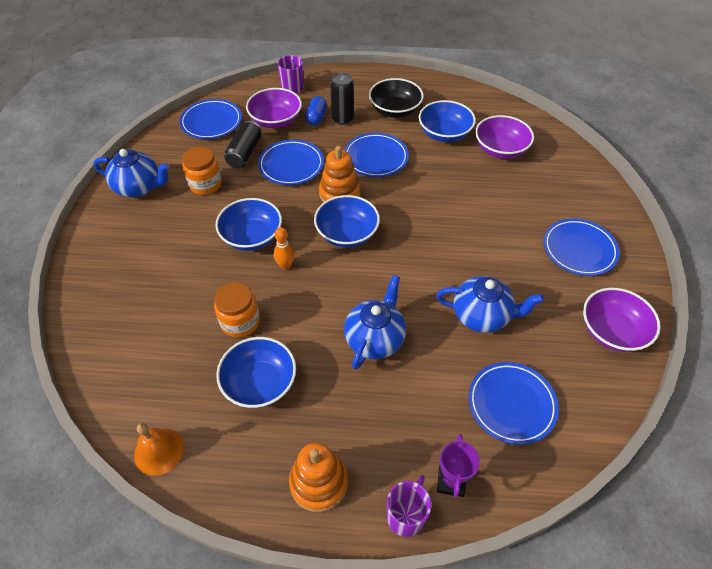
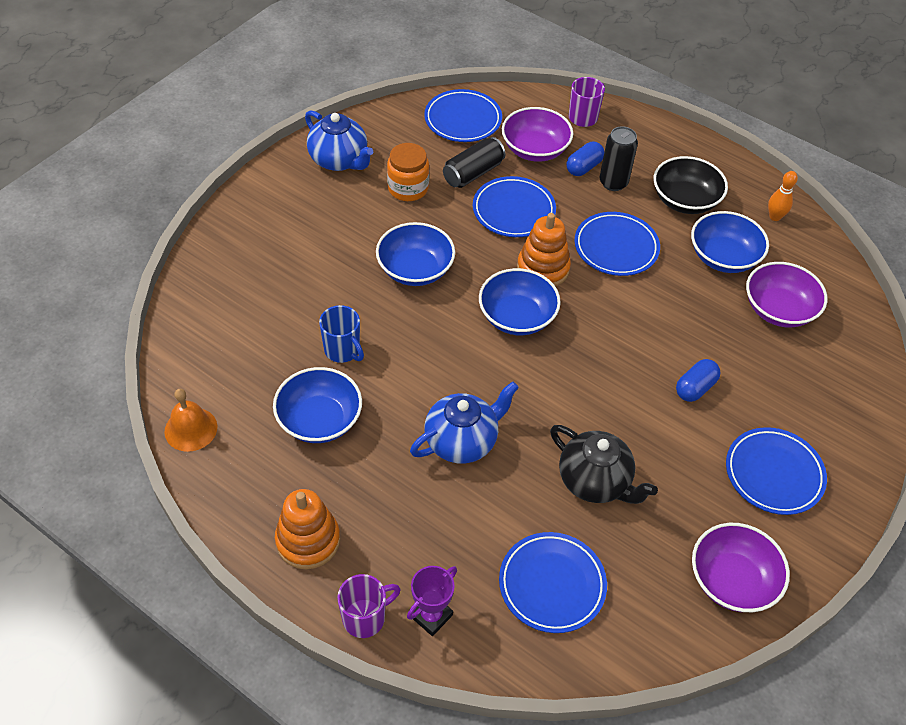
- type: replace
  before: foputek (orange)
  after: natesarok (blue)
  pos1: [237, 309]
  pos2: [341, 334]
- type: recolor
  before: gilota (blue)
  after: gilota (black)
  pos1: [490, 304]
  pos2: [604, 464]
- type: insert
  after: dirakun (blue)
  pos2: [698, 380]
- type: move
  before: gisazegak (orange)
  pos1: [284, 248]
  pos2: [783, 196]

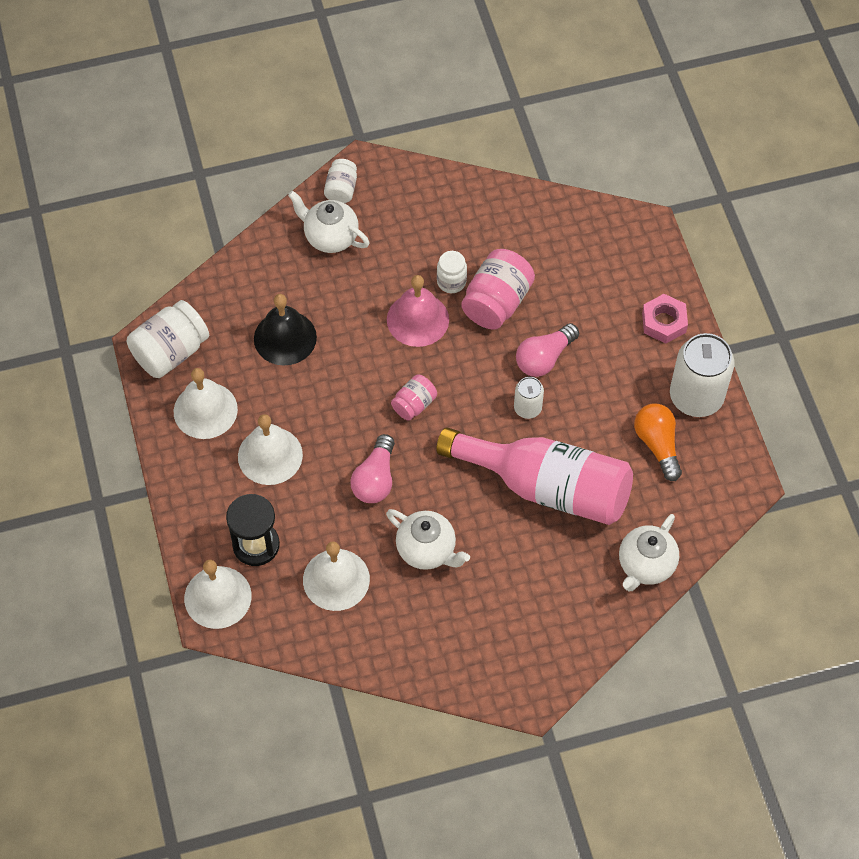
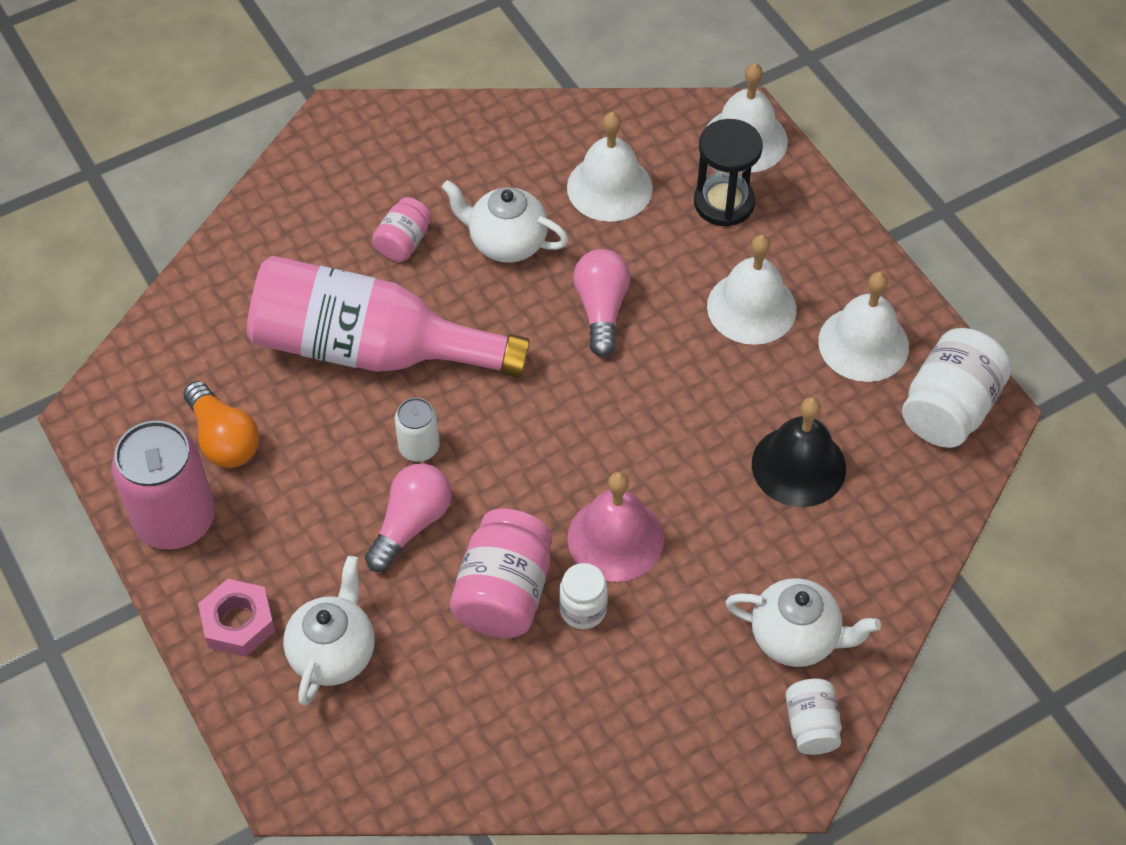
- type: recolor
  before: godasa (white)
  after: godasa (pink)
  pos1: [702, 375]
  pos2: [163, 485]
- type: move
  before: gilota (white)
  pos1: [649, 552]
  pos2: [329, 631]
- type: move
  before: foputek (pink)
  pos1: [414, 398]
  pos2: [402, 229]

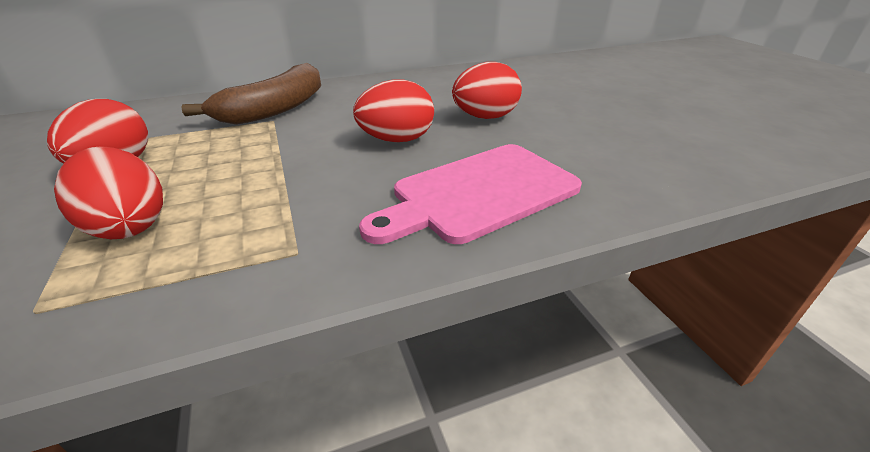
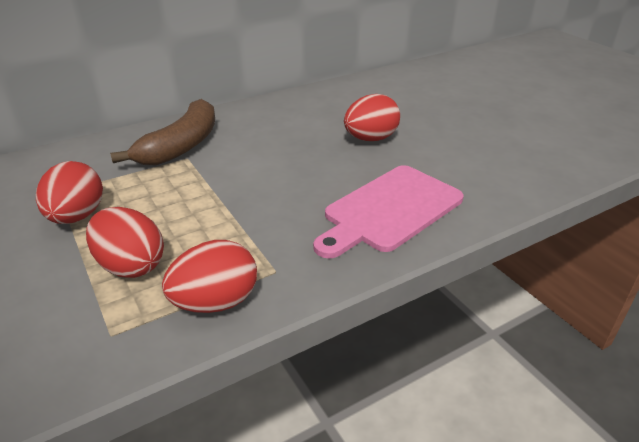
- type: move
  before: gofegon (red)
  pos1: [393, 110]
  pos2: [209, 276]

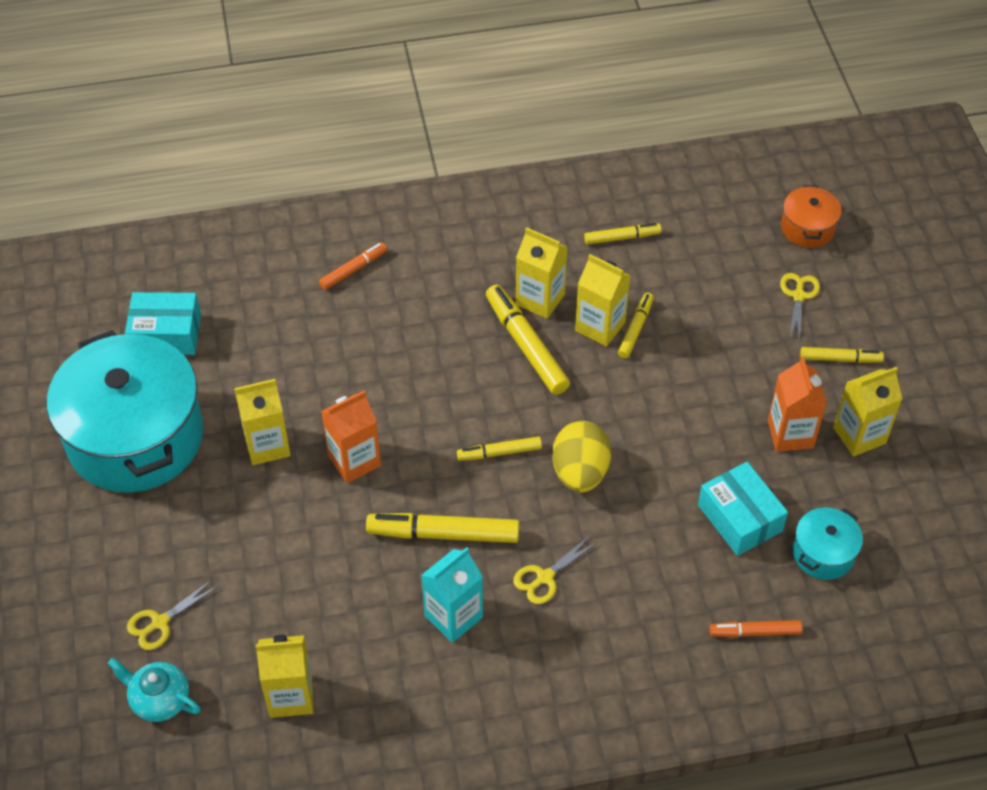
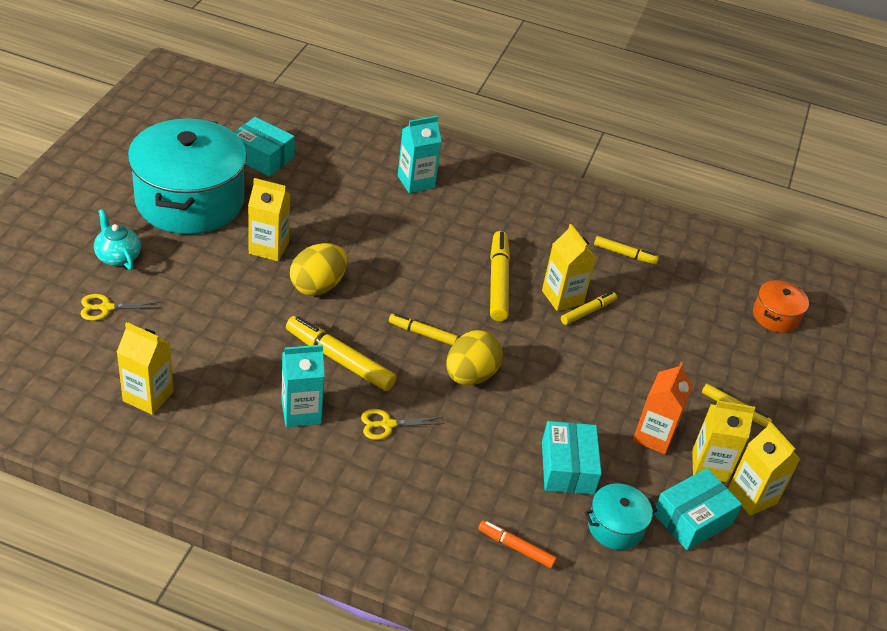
- type: move
  before: gilota (turquoise)
  pos1: [154, 690]
  pos2: [117, 239]
- type: replace
  before: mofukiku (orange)
  after: gofegon (yellow)
  pos1: [351, 437]
  pos2: [318, 269]
- type: replace
  before: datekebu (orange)
  after: mofukiku (turquoise)
  pos1: [353, 266]
  pos2: [420, 154]
- type: insert
  after: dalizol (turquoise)
  pos2: [698, 509]
- type: move
  before: mofukiku (yellow)
  pos1: [542, 273]
  pos2: [764, 469]
- type: delete
  before: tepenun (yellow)
  pos1: [800, 307]

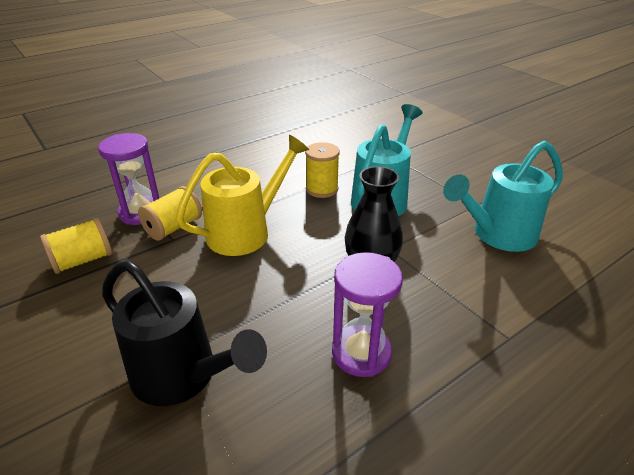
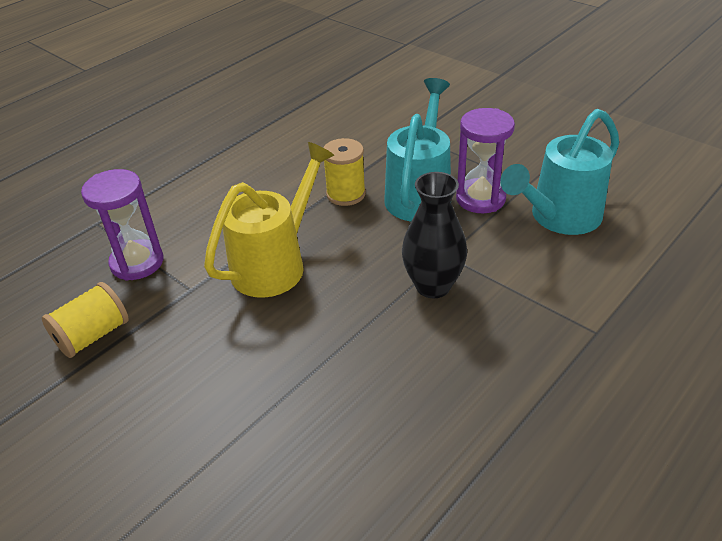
- type: move
  before: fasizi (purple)
  pos1: [367, 314]
  pos2: [485, 160]
- type: delete
  before: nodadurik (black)
  pos1: [184, 333]
- type: delete
  before: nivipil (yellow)
  pos1: [170, 213]

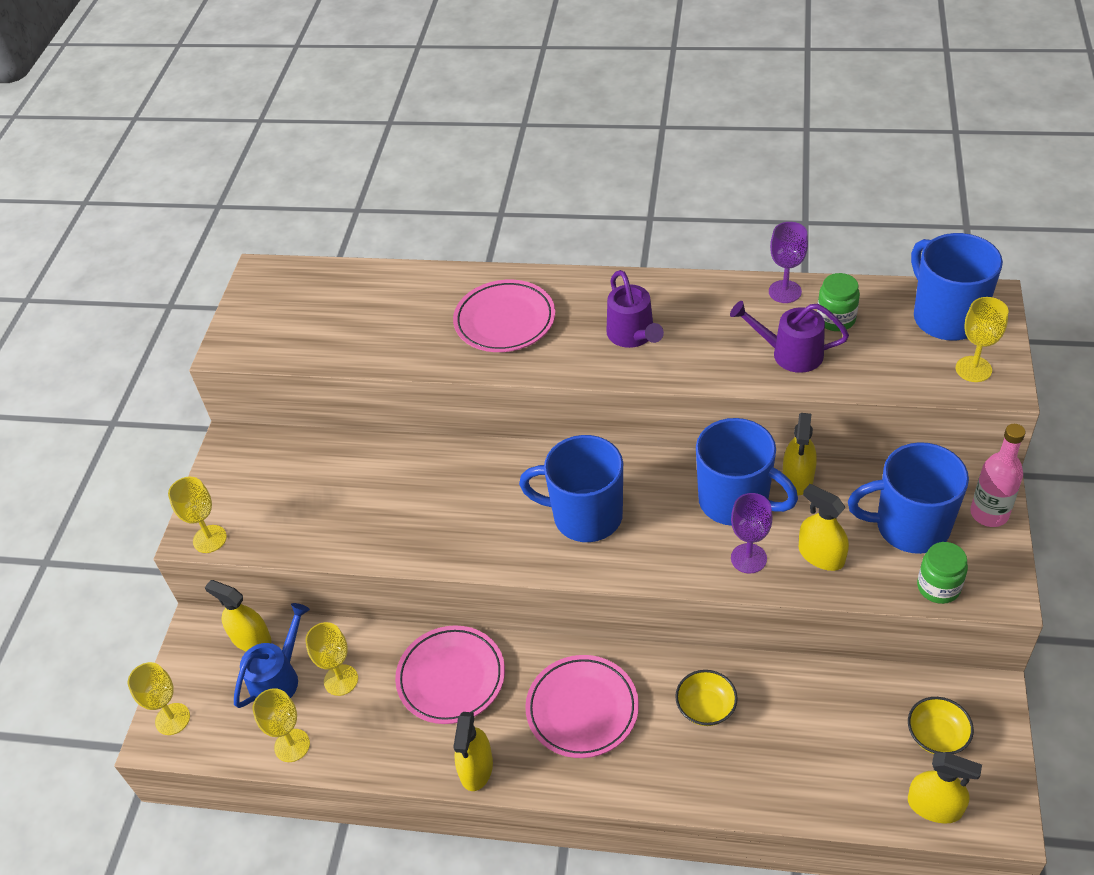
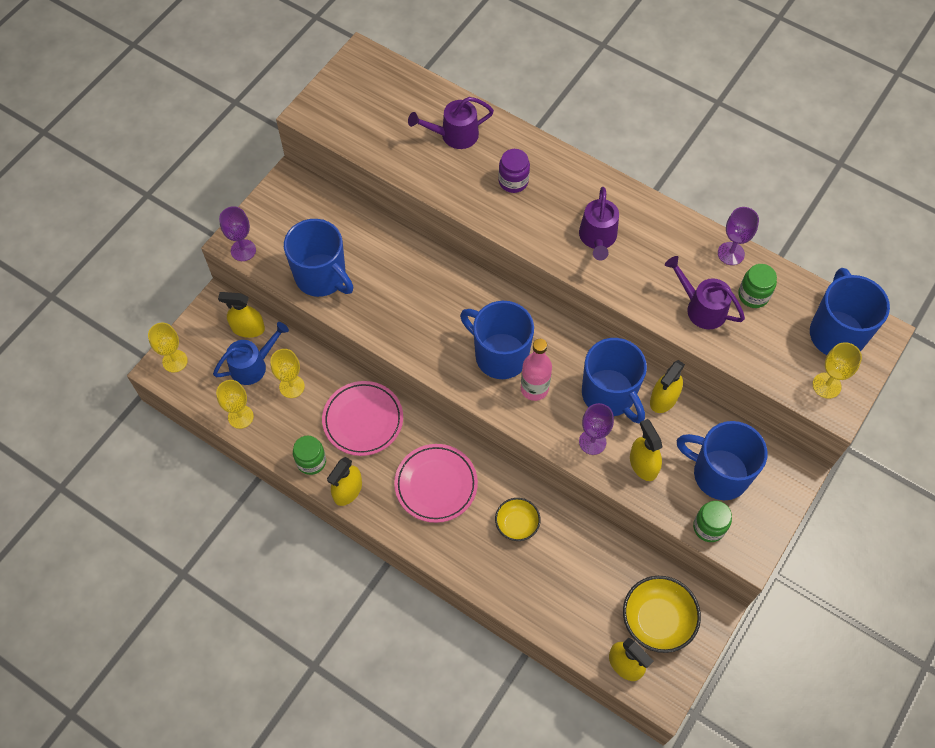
- type: rotate
  before: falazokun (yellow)
  pos1: [237, 616]
  pos2: [241, 315]
  turn: -45
- type: recolor
  before: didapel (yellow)
  after: didapel (purple)
  pos1: [197, 515]
  pos2: [237, 233]
- type: insert
  after: natesarok (blue)
  pos2: [318, 258]
- type: insert
  after: foputek (green)
  pos2: [309, 455]
- type: insert
  after: nodadurik (purple)
  pos2: [451, 123]
- type: replace
  before: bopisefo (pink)
  after: foputek (purple)
  pos1: [504, 316]
  pos2: [514, 171]
- type: move
  before: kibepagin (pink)
  pos1: [998, 475]
  pos2: [536, 370]
- type: resize
  before: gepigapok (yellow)
  pos1: [941, 725]
  pos2: [662, 614]
  scale: 1.63

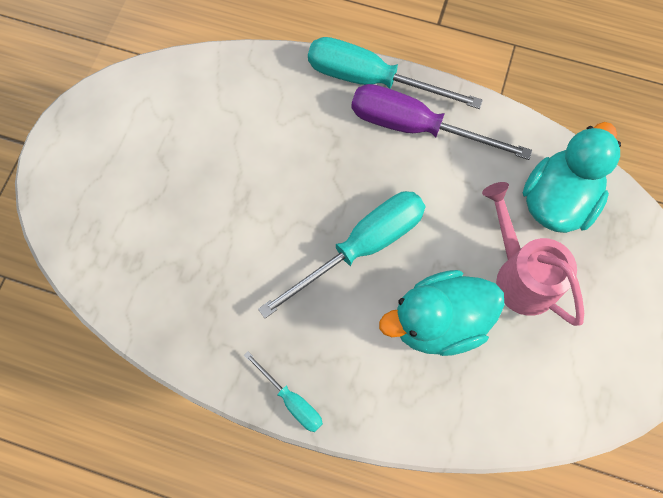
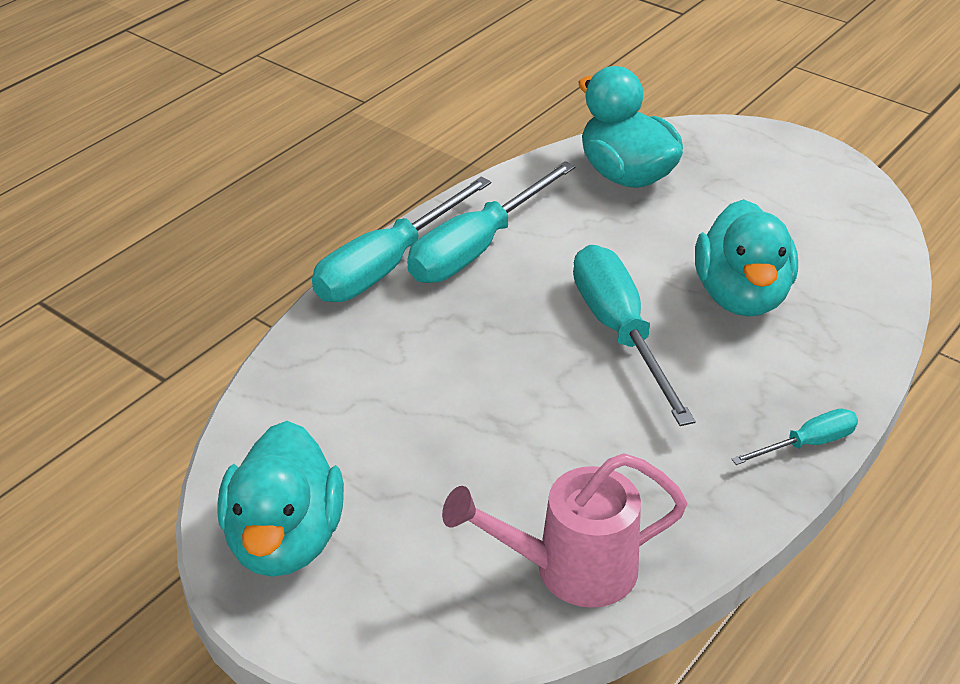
- type: insert
  after: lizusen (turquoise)
  pos2: [280, 499]
- type: recolor
  before: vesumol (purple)
  after: vesumol (turquoise)
  pos1: [441, 122]
  pos2: [491, 222]
- type: move
  before: nodadurik (pink)
  pos1: [533, 254]
  pos2: [565, 530]

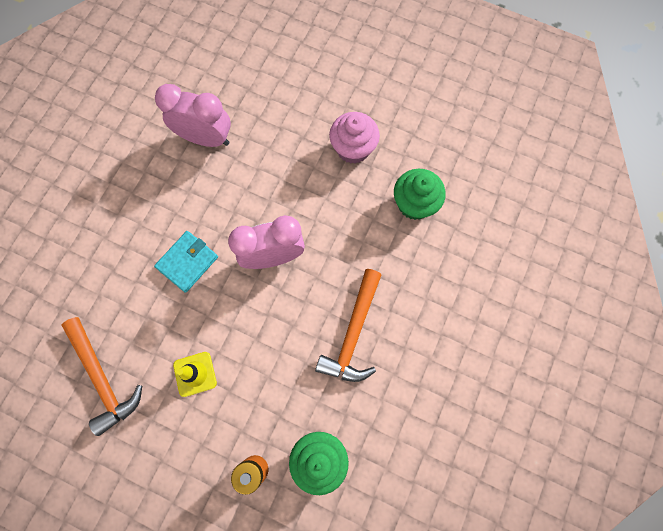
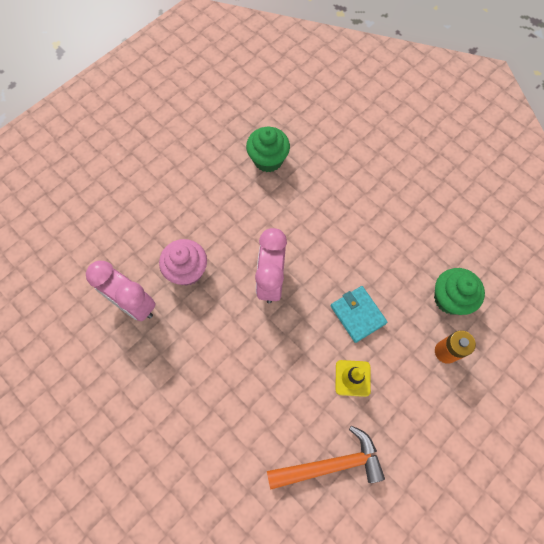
- type: rotate
  before: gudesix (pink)
  pos1: [193, 115]
  pos2: [121, 291]
  turn: -90
- type: move
  before: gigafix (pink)
  pos1: [354, 138]
  pos2: [183, 262]
- type: move
  before: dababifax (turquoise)
  pos1: [186, 262]
  pos2: [359, 314]
- type: delete
  before: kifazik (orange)
  pos1: [348, 325]

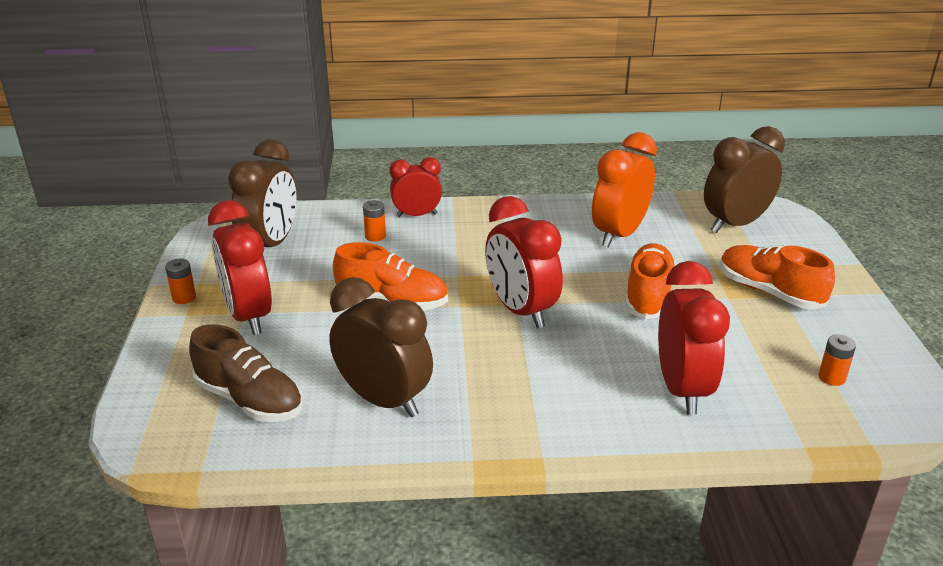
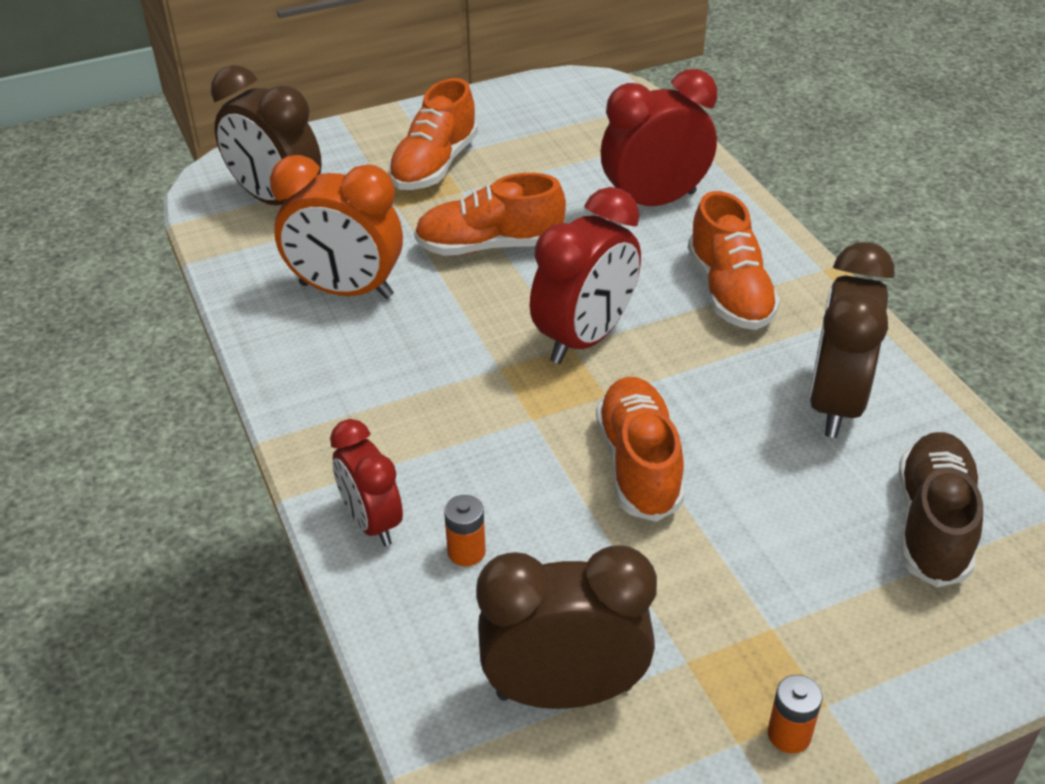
- type: insert
  after: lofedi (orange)
  pos2: [734, 260]
- type: delete
  before: gudesix (red)
  pos1: [240, 267]
- type: delete
  before: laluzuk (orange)
  pos1: [837, 360]

